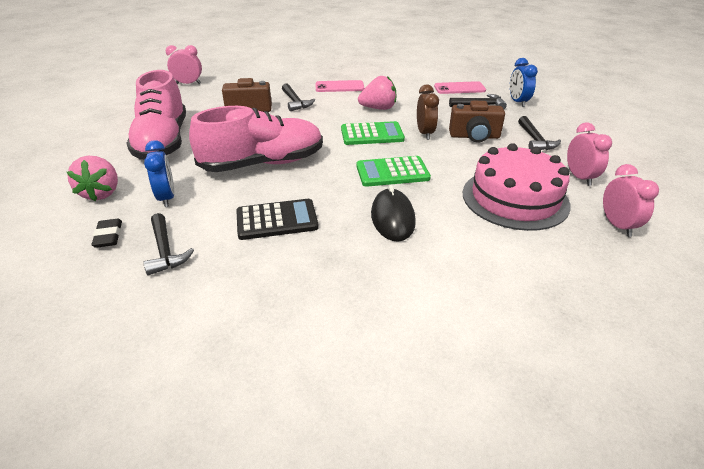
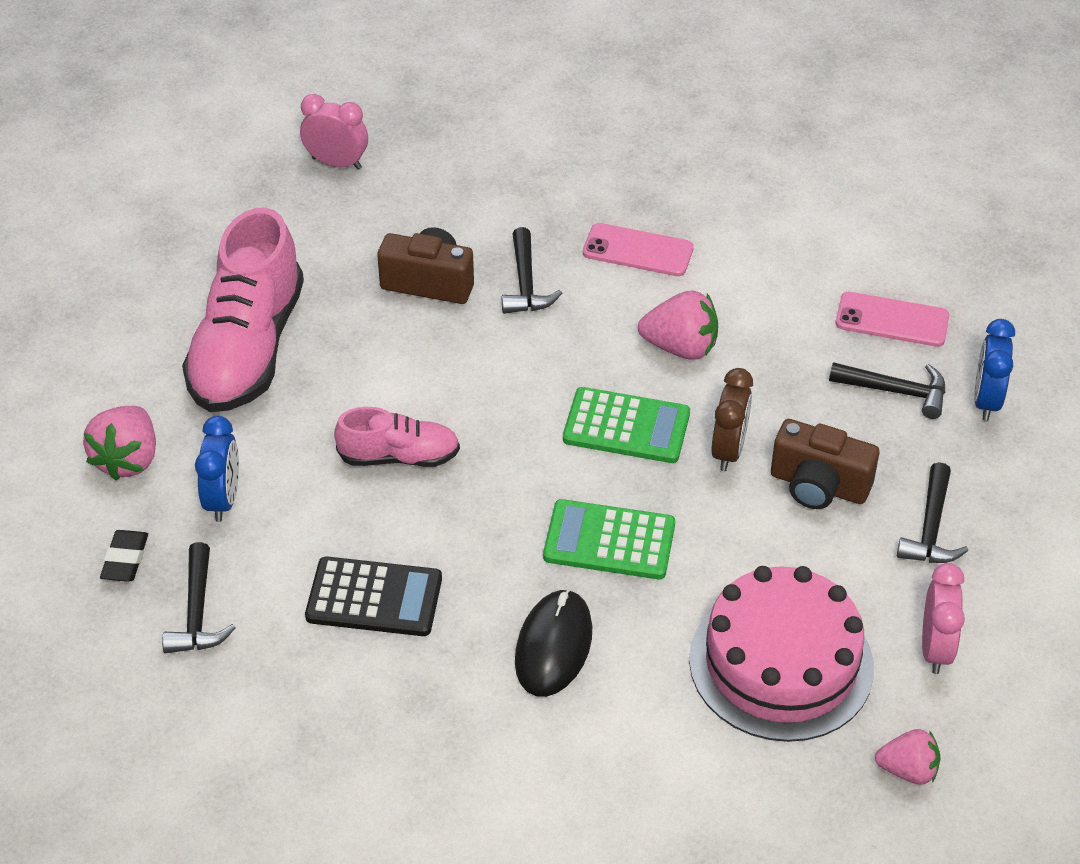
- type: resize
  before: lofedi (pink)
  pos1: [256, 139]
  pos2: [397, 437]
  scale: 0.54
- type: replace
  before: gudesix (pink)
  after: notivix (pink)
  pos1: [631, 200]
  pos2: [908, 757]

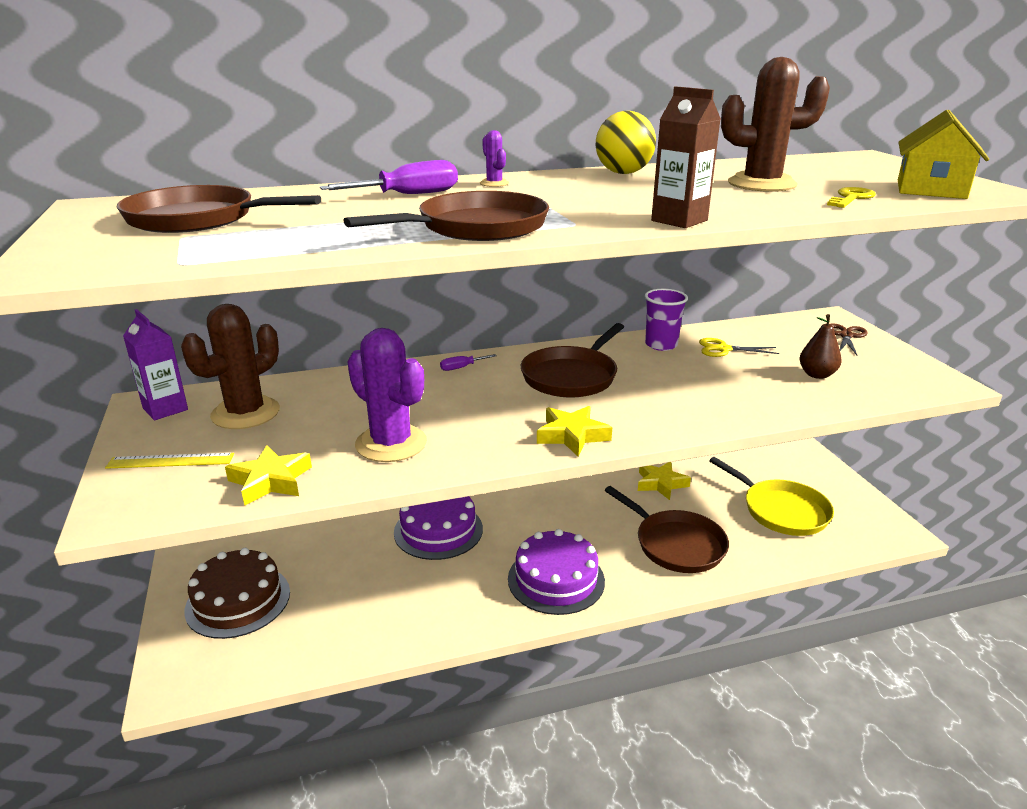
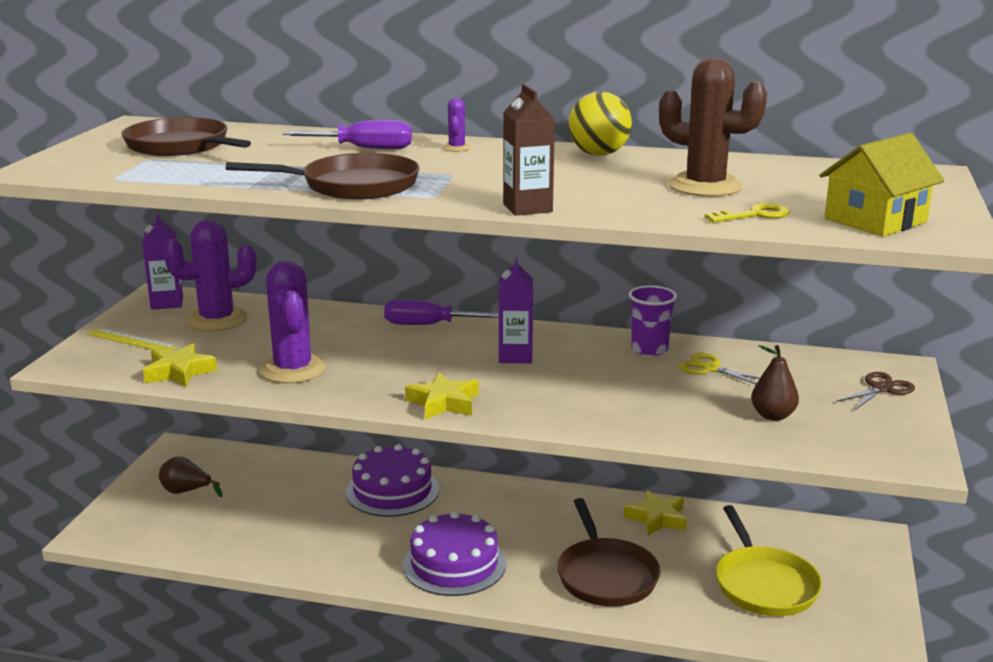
- type: replace
  before: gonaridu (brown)
  after: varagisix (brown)
  pos1: [237, 593]
  pos2: [191, 476]
- type: recolor
  before: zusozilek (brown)
  after: zusozilek (purple)
  pos1: [230, 366]
  pos2: [209, 275]
- type: resize
  before: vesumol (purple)
  pos1: [468, 362]
  pos2: [441, 312]
  scale: 1.94
- type: replace
  before: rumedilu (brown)
  after: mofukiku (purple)
  pos1: [572, 360]
  pos2: [515, 310]

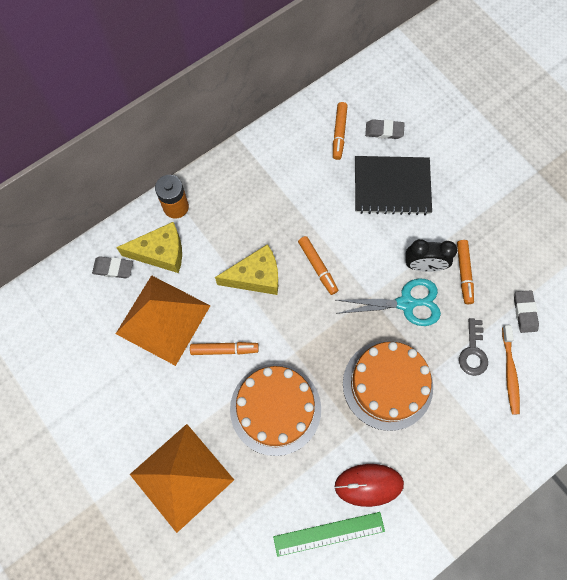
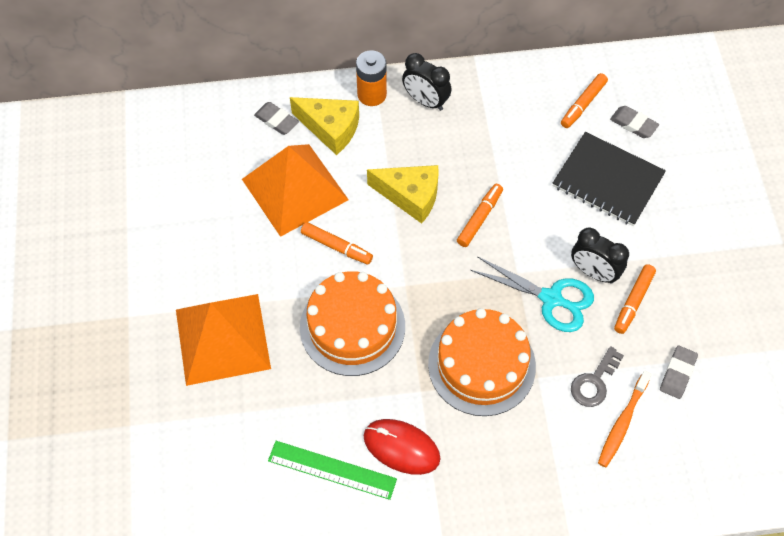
- type: insert
  after: gudesix (black)
  pos2: [426, 82]
- type: rotate
  before: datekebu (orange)
  pos1: [318, 265]
  pos2: [480, 215]
  turn: -150

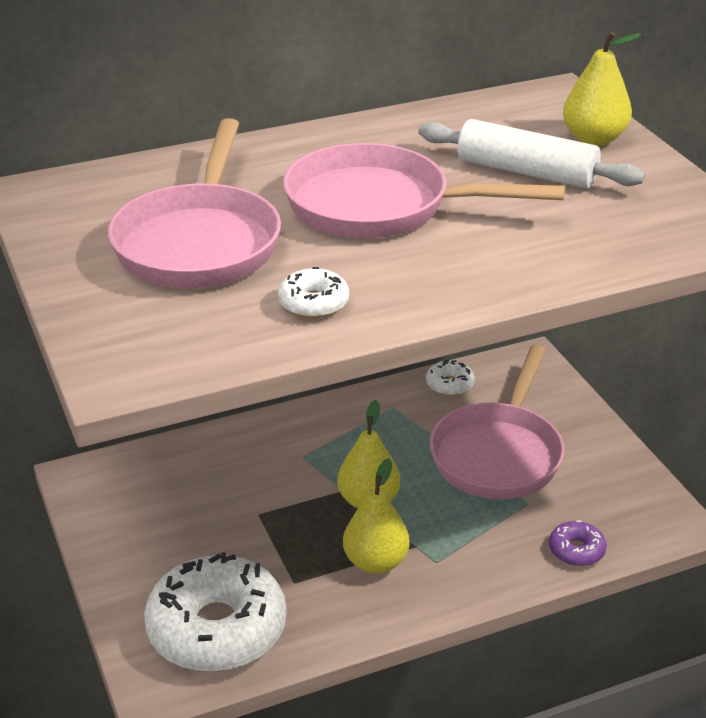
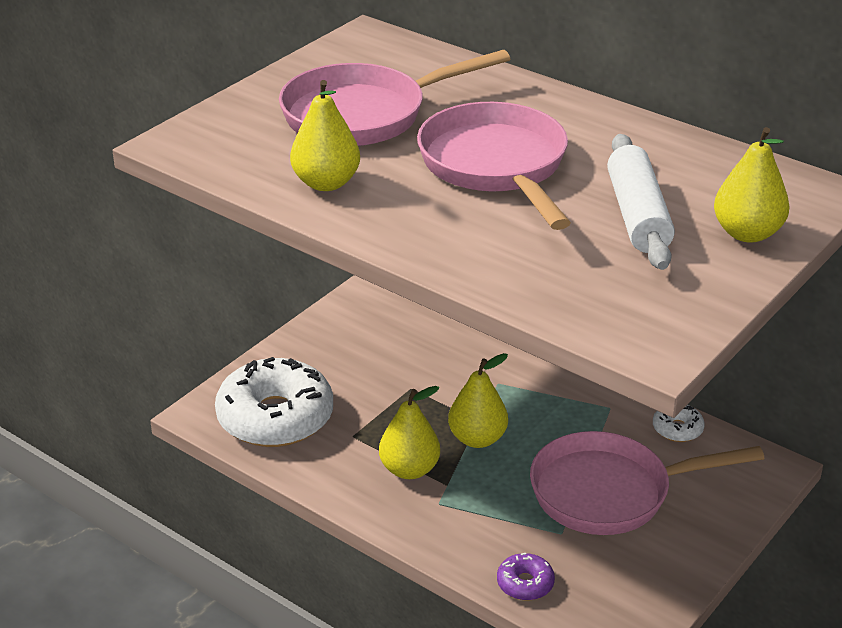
- type: replace
  before: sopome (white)
  after: varagisix (yellow)
  pos1: [313, 292]
  pos2: [325, 135]

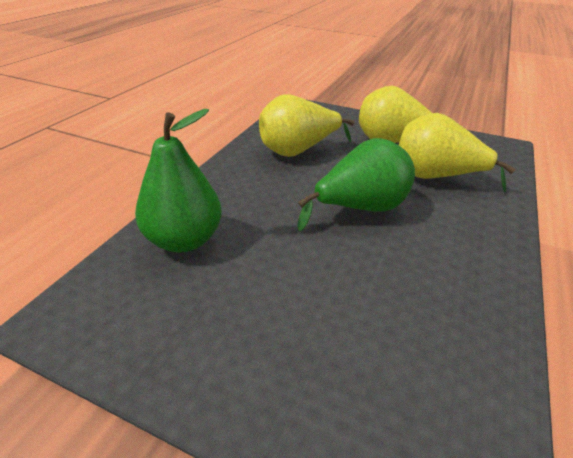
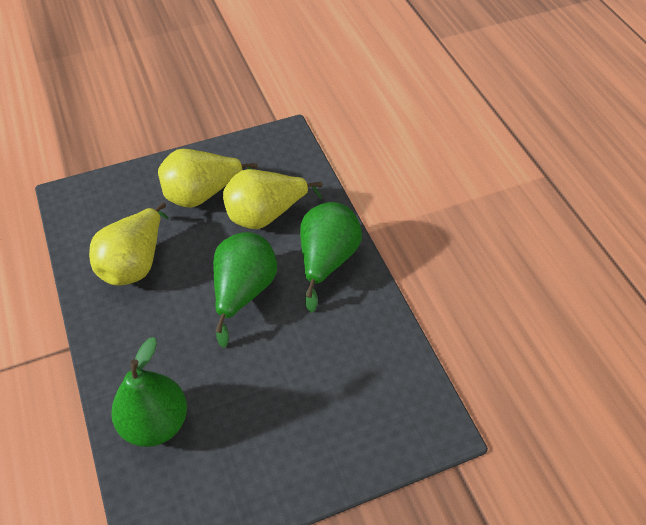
- type: insert
  after: varagisix (green)
  pos2: [331, 257]

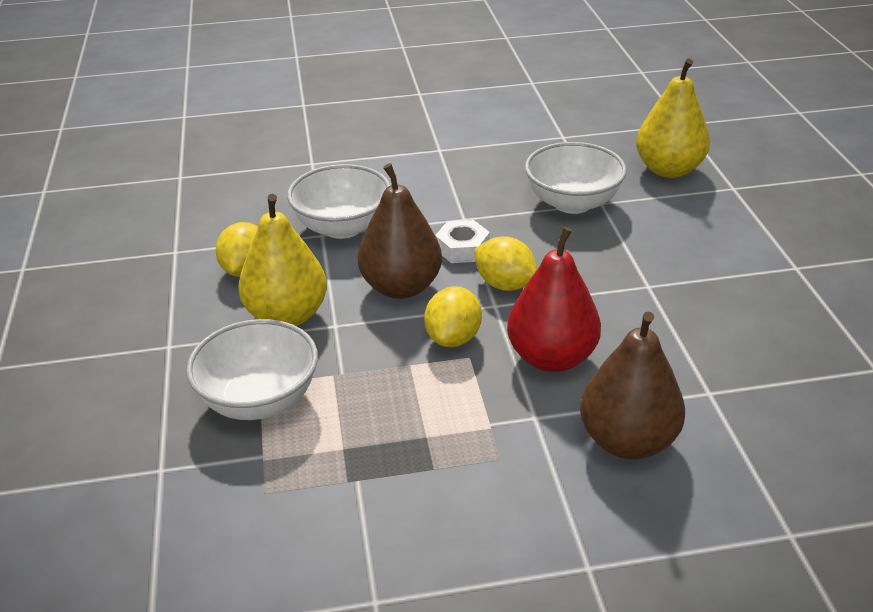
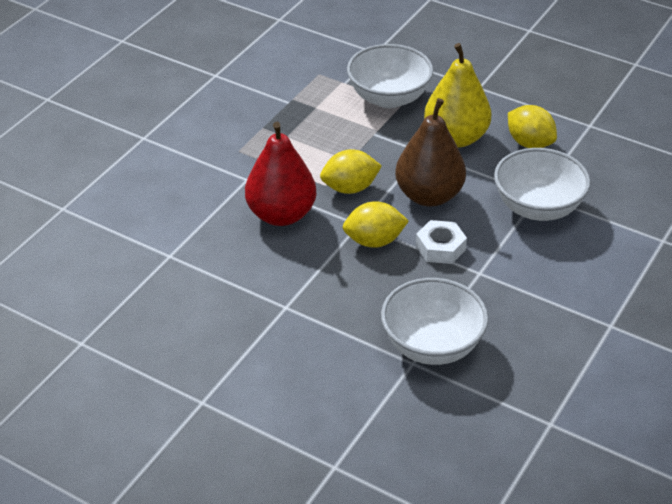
- type: rotate
  before: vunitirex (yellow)
  pos1: [453, 316]
  pos2: [351, 171]
  turn: -75
- type: delete
  before: varagisix (brown)
  pos1: [632, 385]
- type: delete
  before: varagisix (yellow)
  pos1: [673, 118]

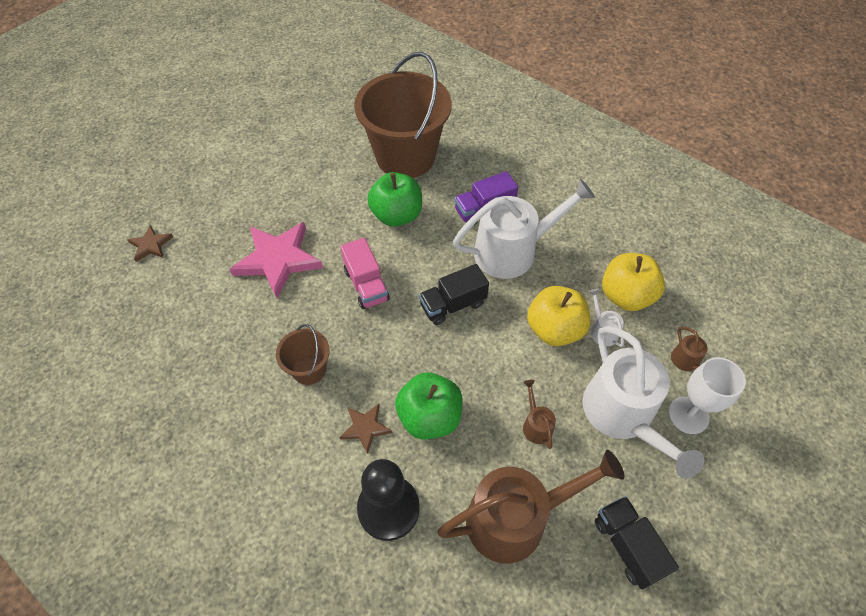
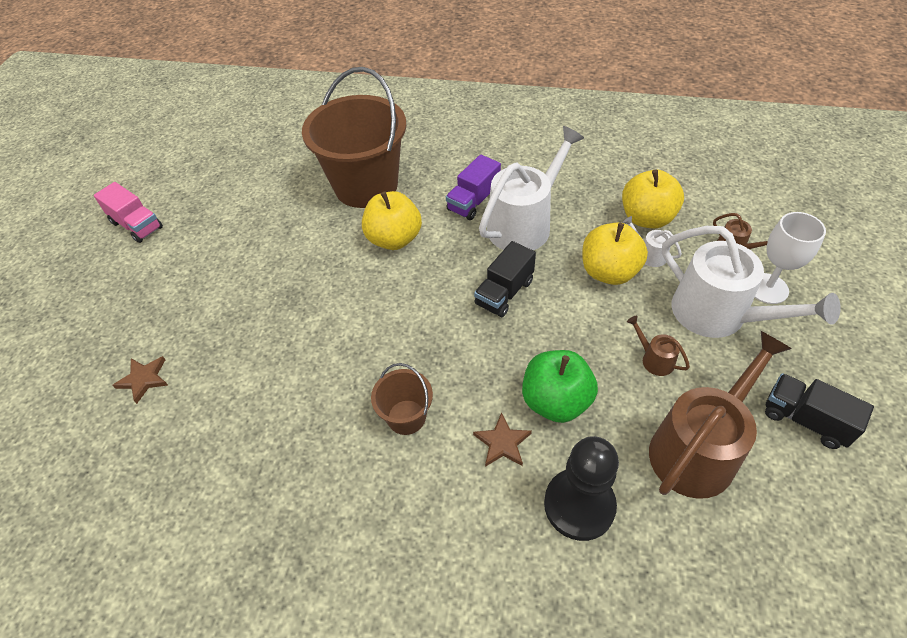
- type: move
  before: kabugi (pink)
  pos1: [365, 273]
  pos2: [128, 212]
- type: recolor
  before: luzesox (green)
  after: luzesox (yellow)
  pos1: [394, 199]
  pos2: [392, 220]
- type: delete
  before: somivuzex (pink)
  pos1: [276, 260]

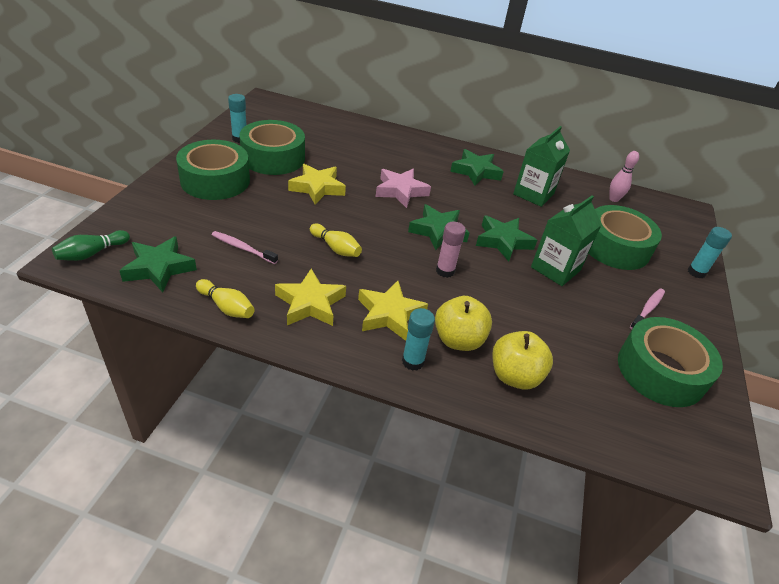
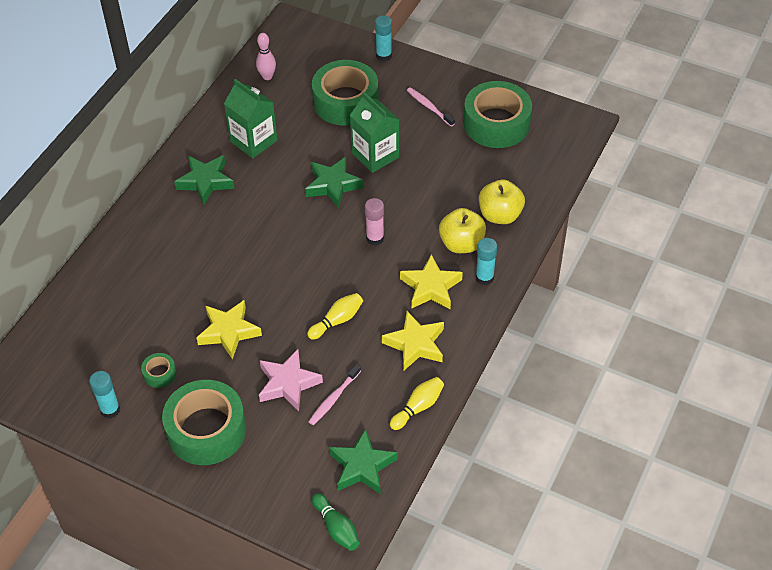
- type: resize
  before: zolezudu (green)
  pos1: [272, 147]
  pos2: [158, 370]
  scale: 0.43
- type: move
  before: somivuzex (pink)
  pos1: [403, 188]
  pos2: [291, 380]
- type: delete
  before: somivuzex (green)
  pos1: [439, 227]

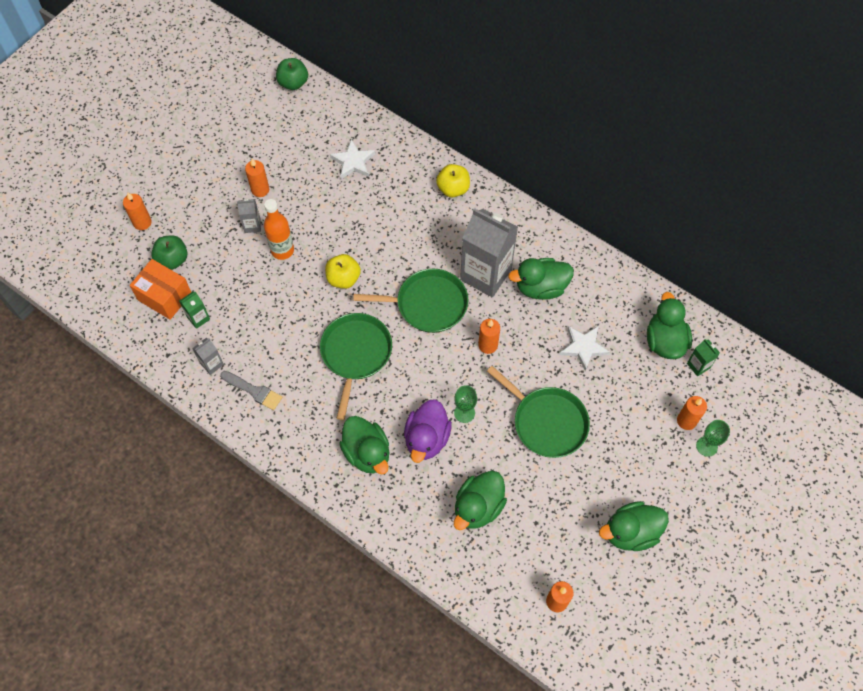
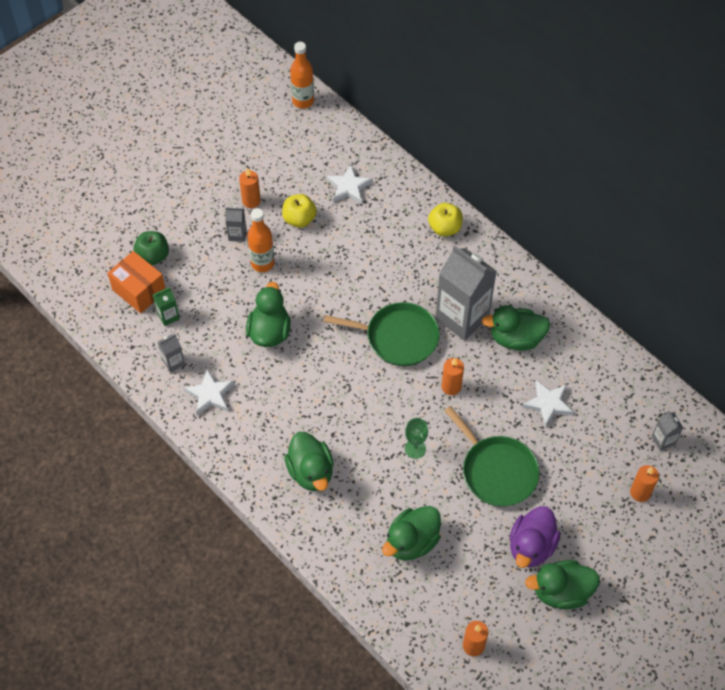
- type: replace
  before: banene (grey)
  after: somivuzex (white)
  pos1: [251, 390]
  pos2: [209, 392]
- type: move
  before: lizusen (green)
  pos1: [669, 325]
  pos2: [268, 314]
- type: move
  before: luzesox (yellow)
  pos1: [343, 271]
  pos2: [299, 211]
- type: replace
  before: luzesox (green)
  after: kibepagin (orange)
  pos1: [292, 74]
  pos2: [302, 75]
- type: move
  before: lizusen (purple)
  pos1: [428, 431]
  pos2: [535, 537]
- type: recolor
  before: mofukiku (green)
  after: mofukiku (grey)
  pos1: [703, 357]
  pos2: [667, 431]
- type: delete
  before: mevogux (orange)
  pos1: [137, 211]
- type: delete
  before: rumedilu (green)
  pos1: [356, 366]
- type: delete
  before: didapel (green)
  pos1: [713, 438]

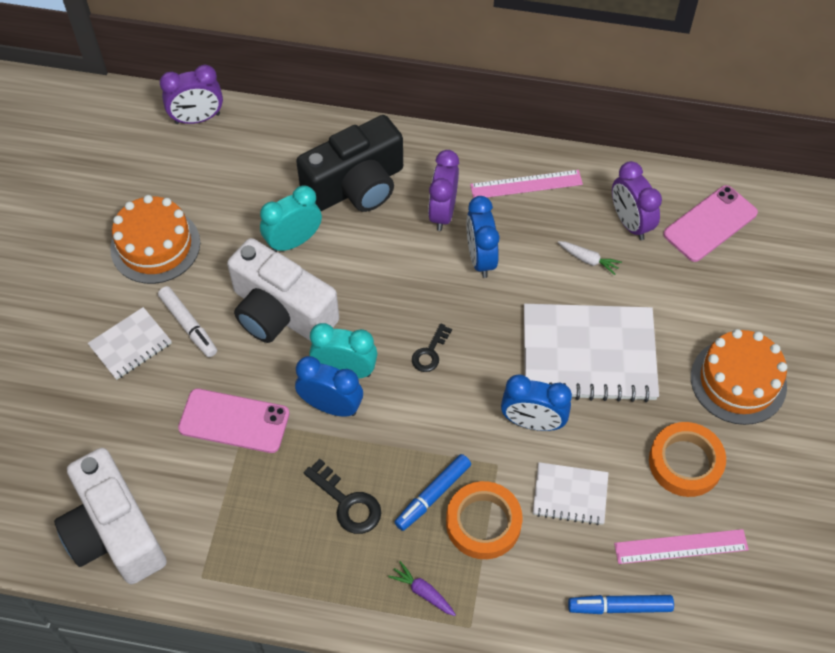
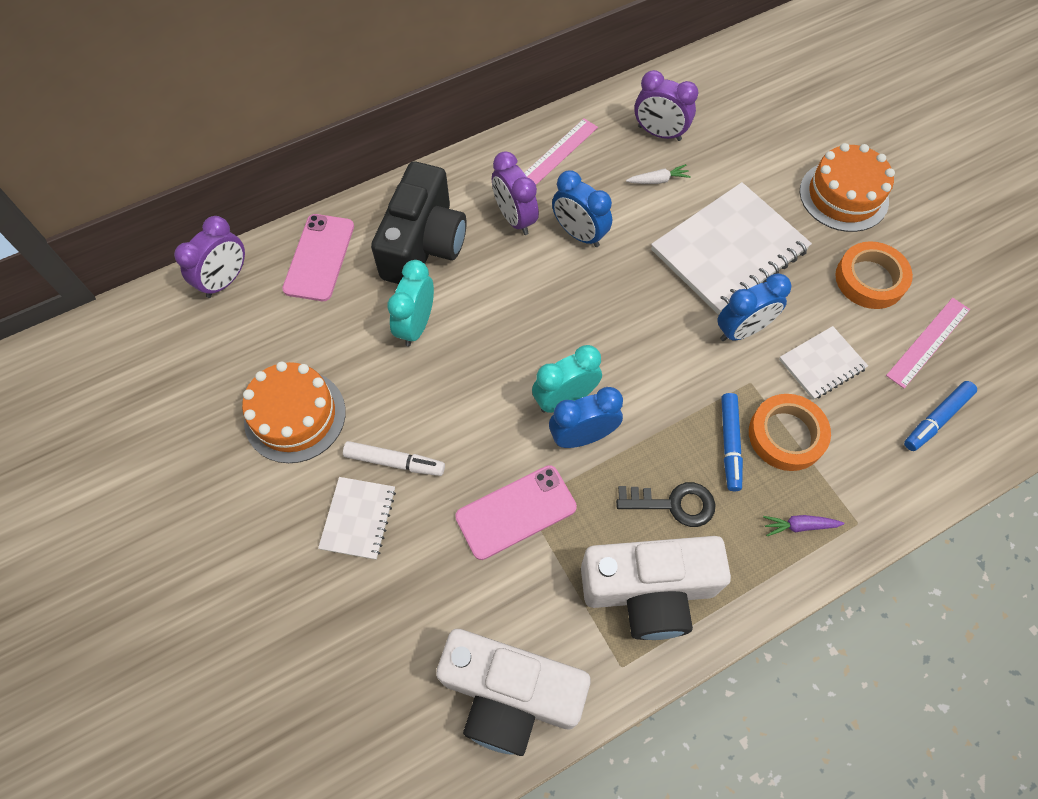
- type: move
  before: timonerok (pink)
  pos1: [710, 223]
  pos2: [318, 257]
- type: move
  before: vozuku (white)
  pos1: [283, 290]
  pos2: [656, 588]
- type: delete
  before: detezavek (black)
  pos1: [432, 348]

